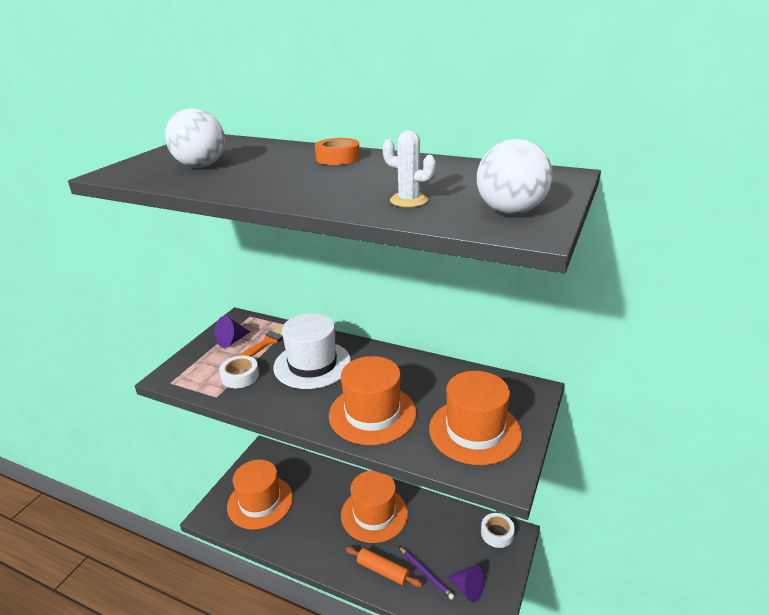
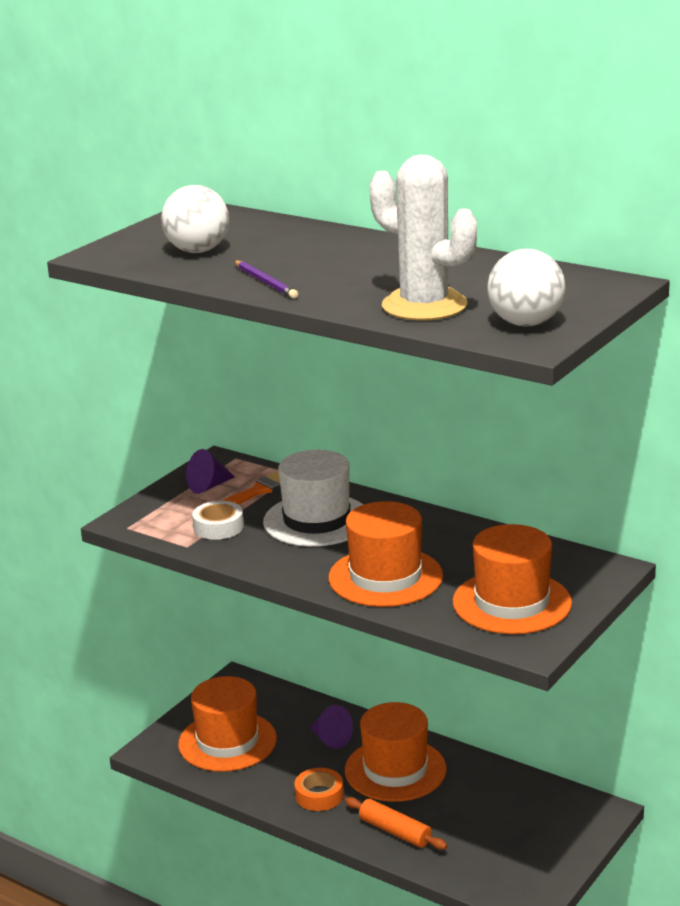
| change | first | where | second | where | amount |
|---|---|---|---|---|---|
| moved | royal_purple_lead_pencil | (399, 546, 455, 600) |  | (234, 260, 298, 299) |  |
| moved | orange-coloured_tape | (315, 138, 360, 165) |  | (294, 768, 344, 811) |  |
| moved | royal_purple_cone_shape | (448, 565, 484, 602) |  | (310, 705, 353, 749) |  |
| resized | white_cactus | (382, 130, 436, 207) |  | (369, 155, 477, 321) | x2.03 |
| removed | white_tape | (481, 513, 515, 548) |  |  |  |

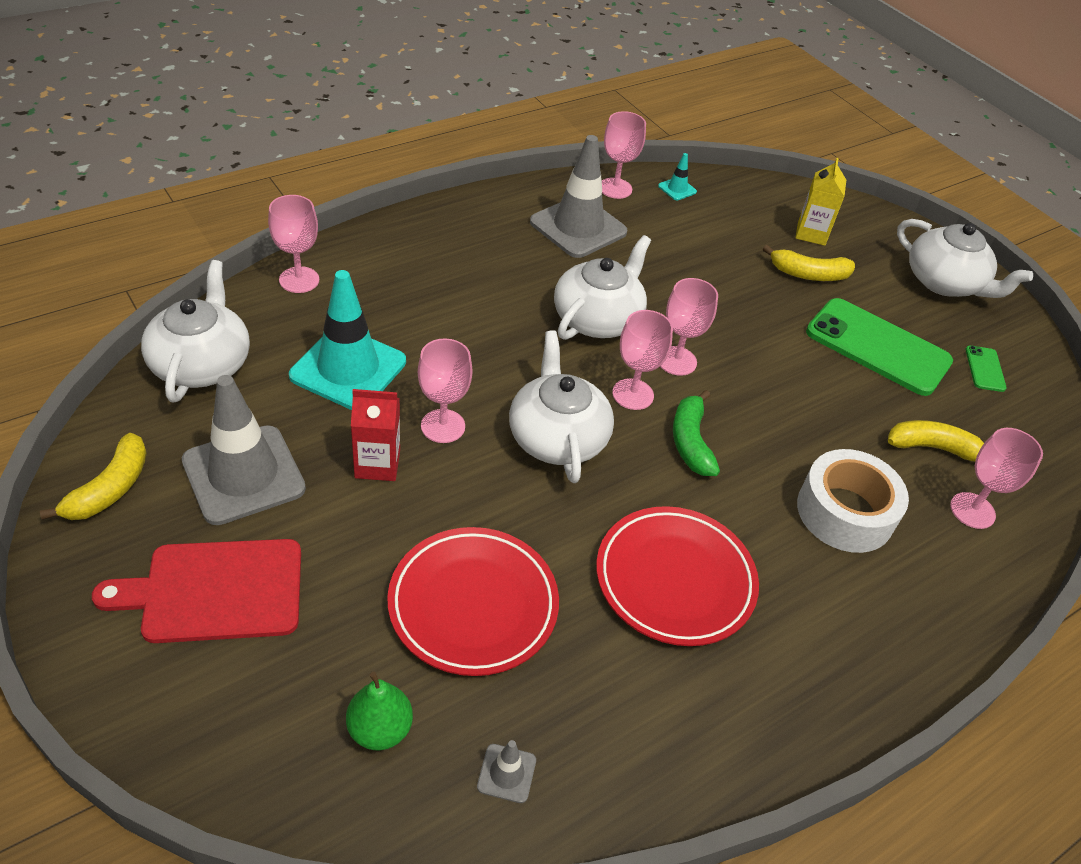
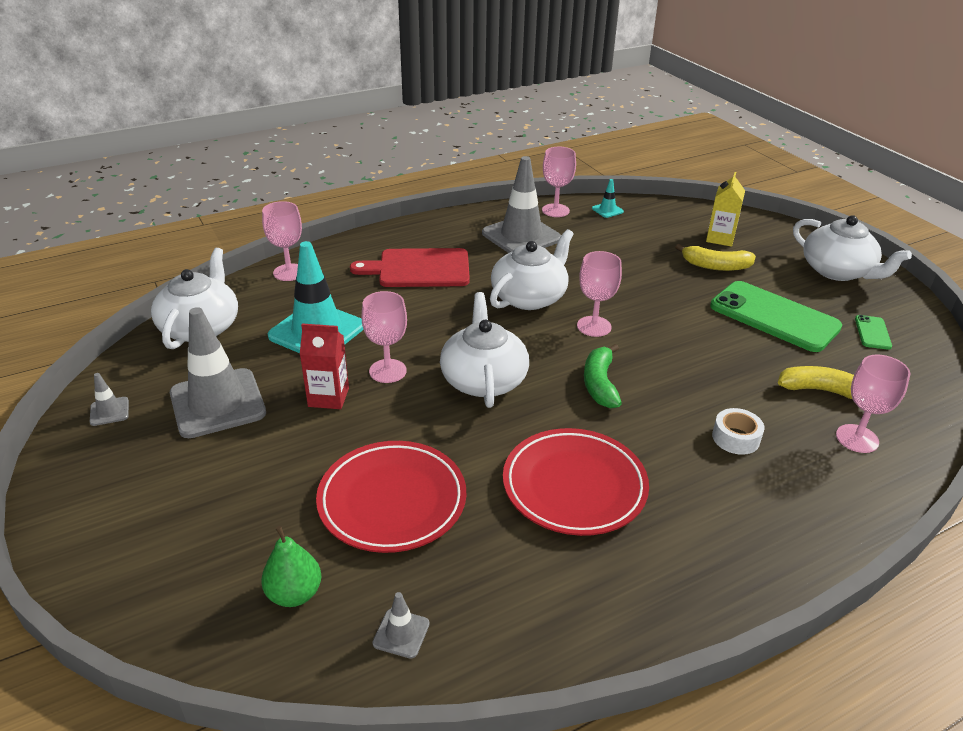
| change | first | where | second | where | amount |
|---|---|---|---|---|---|
| replaced | golden_banana_fruit | (40, 433, 147, 520) | grey_safety_cone | (90, 373, 129, 426) |  |
| moved | scarlet_cutting_board | (92, 539, 301, 643) |  | (350, 248, 470, 287) |  |
| resized | white_tape | (797, 449, 909, 553) |  | (712, 408, 764, 455) | x0.54 |
| removed | pink_goblet | (612, 310, 673, 410) |  |  |  |

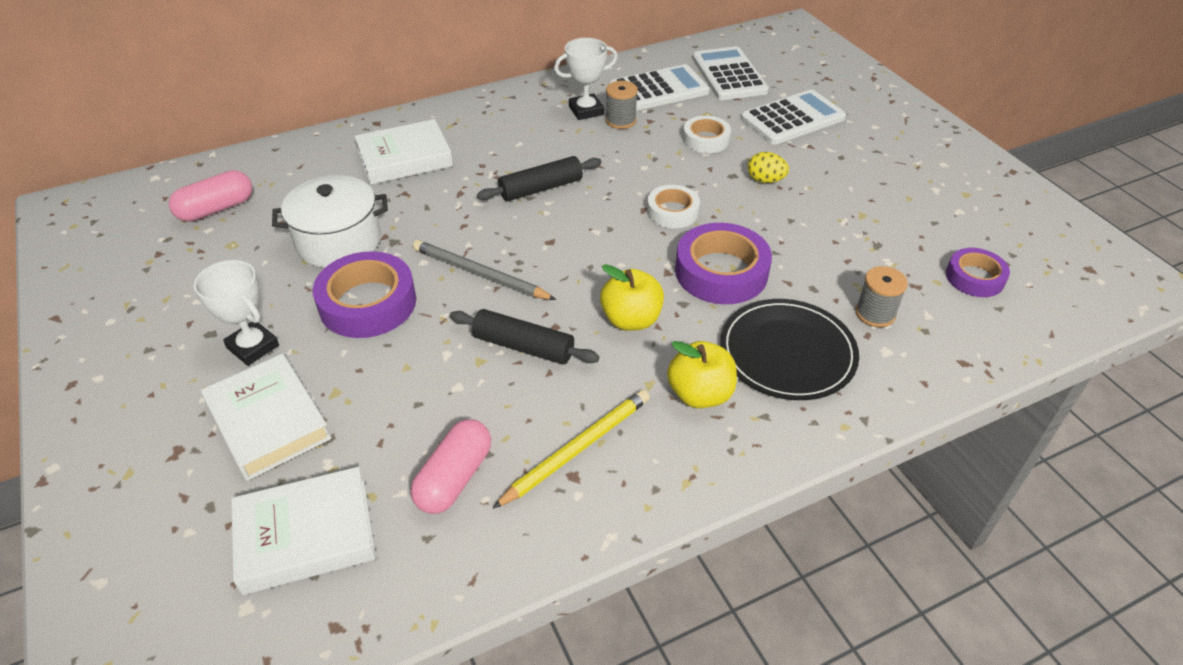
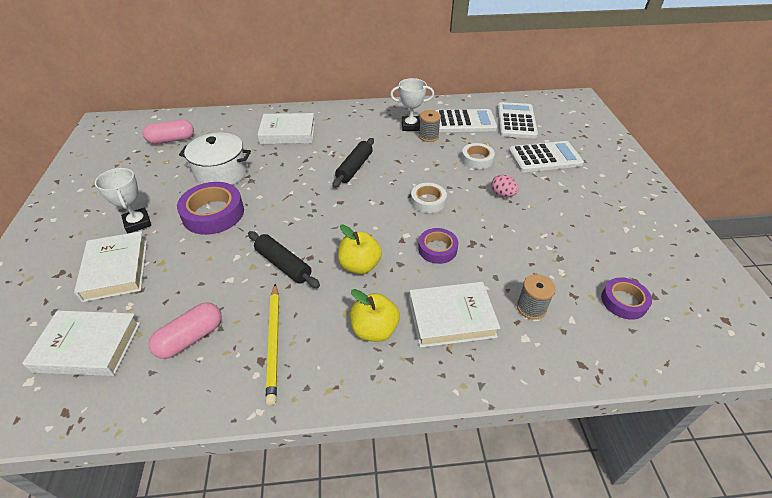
| change | first | where | second | where | amount |
|---|---|---|---|---|---|
| turned | golden_lead_pencil | (492, 390, 650, 509) |  | (266, 284, 279, 405) | 105 degrees clockwise |
| turned | jet-black_dough_roller | (477, 156, 601, 201) |  | (332, 138, 374, 188) | 60 degrees counterclockwise |
| replaced | jet-black_flat_dish | (720, 299, 859, 400) | white_hardcover | (409, 282, 500, 348) |  |
| resized | royal_purple_tape | (675, 223, 772, 304) |  | (418, 228, 458, 264) | x0.60 |
| recoloured | golden_egg_shape | (748, 152, 789, 183) | pink_egg_shape | (491, 175, 519, 197) |  |
| removed | grey_lead_pencil | (413, 240, 556, 300) |  |  |  |

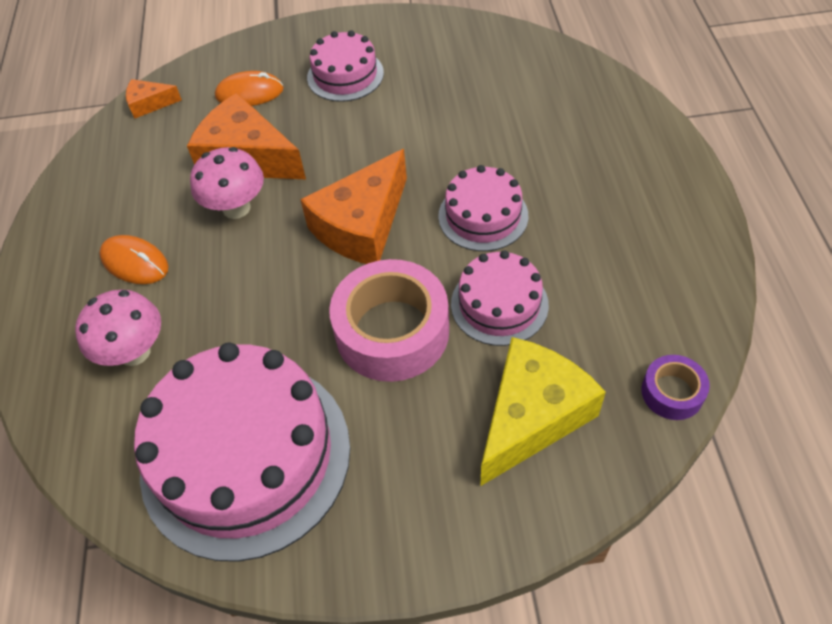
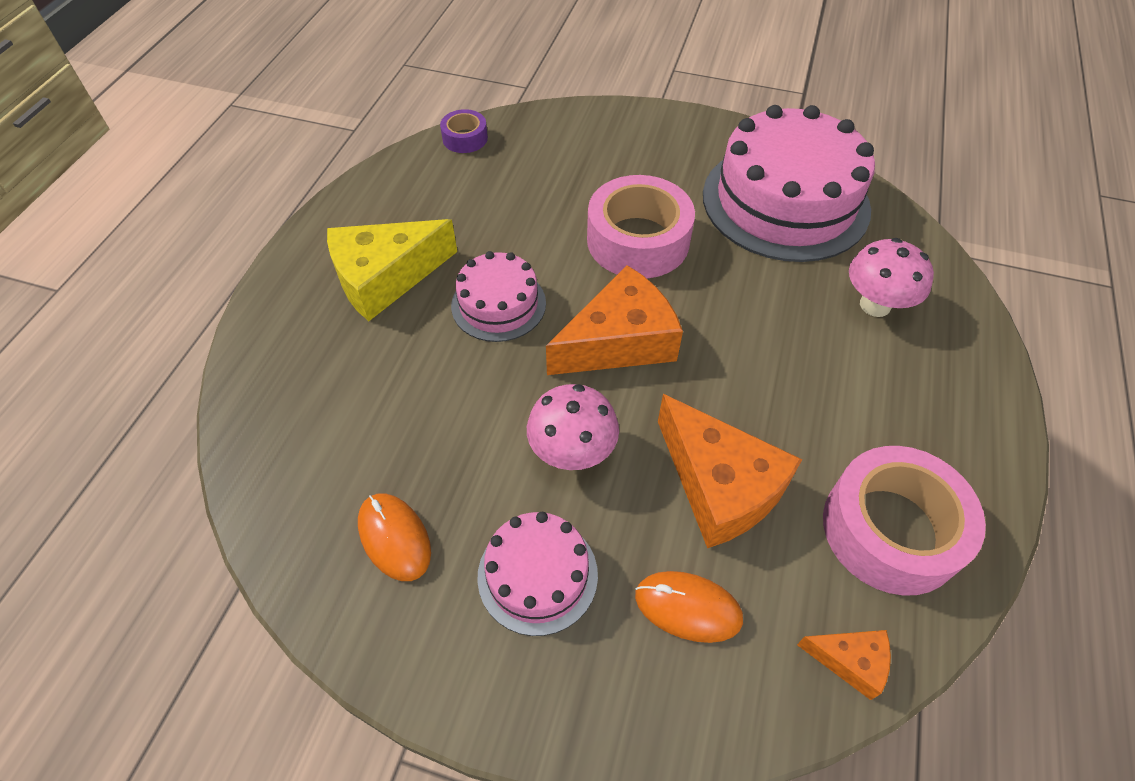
| change | first | where | second | where | amount |
|---|---|---|---|---|---|
| moved | golden_cheese | (480, 337, 606, 486) |  | (327, 219, 457, 321) |  |
| moved | orange-coloured_PC_mouse | (99, 235, 168, 284) |  | (358, 493, 431, 581) |  |
| moved | pink_fungus | (190, 147, 264, 219) |  | (527, 384, 619, 470) |  |
| added |  |  | pink_tape | (823, 446, 986, 596) |  |
| removed | pink_layer_cake | (451, 250, 549, 346) |  |  |  |

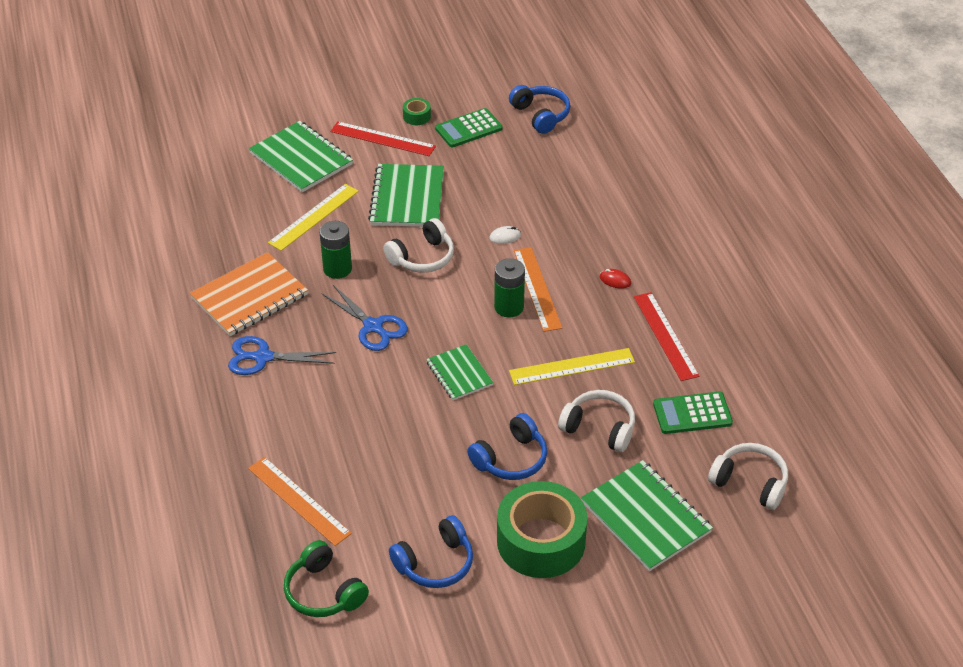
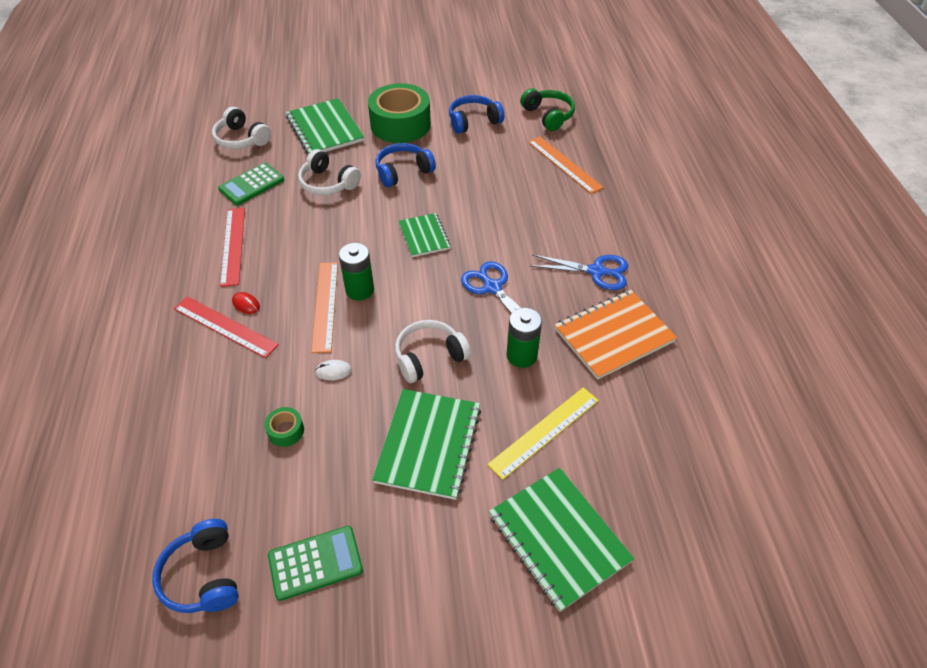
| change | first | where | second | where | amount |
|---|---|---|---|---|---|
| moved | scarlet_straightedge | (330, 121, 436, 156) |  | (174, 297, 279, 358) |  |
| turned | emerald_calculator | (653, 392, 733, 434) |  | (218, 163, 284, 205) | 135 degrees clockwise |
| moved | emerald_tape | (403, 98, 431, 125) |  | (264, 407, 304, 447) |  |
| removed | golden_straightedge | (509, 348, 635, 385) |  |  |  |

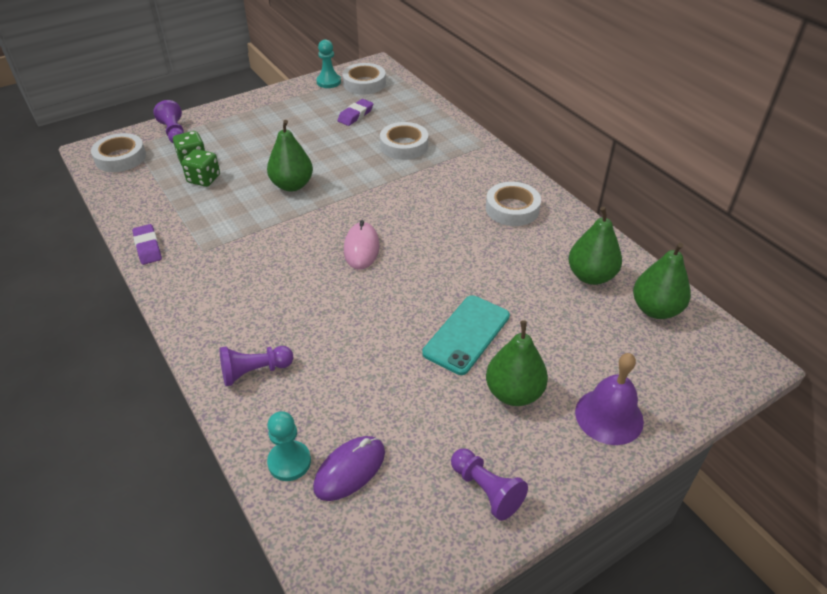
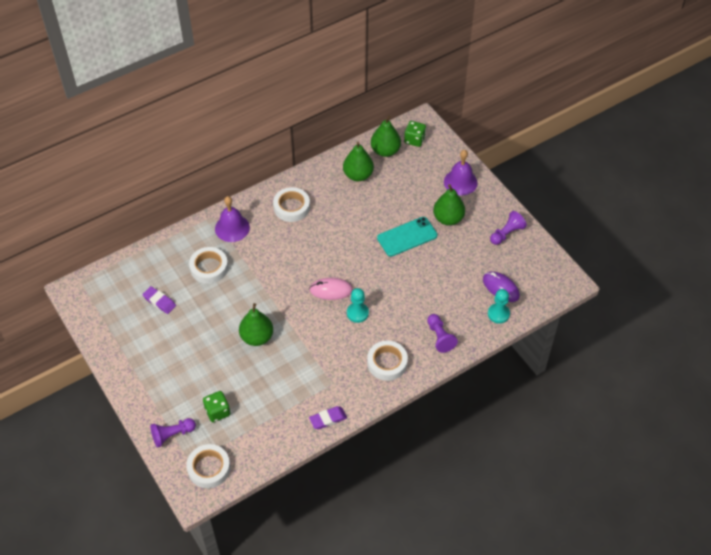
| change | first | where | second | where | amount |
|---|---|---|---|---|---|
| added |  |  | royal_purple_school_bell | (215, 196, 250, 242) |  |
| moved | teal_game_pawn | (316, 39, 341, 88) |  | (347, 288, 369, 323) |  |
| moved | white_tape | (342, 63, 386, 95) |  | (367, 341, 408, 381) |  |
| turned | teal_phone | (422, 295, 510, 375) |  | (377, 217, 438, 257) | 60 degrees counterclockwise |
| moved | emerald_game_die | (182, 149, 220, 187) |  | (404, 121, 426, 147) |  |

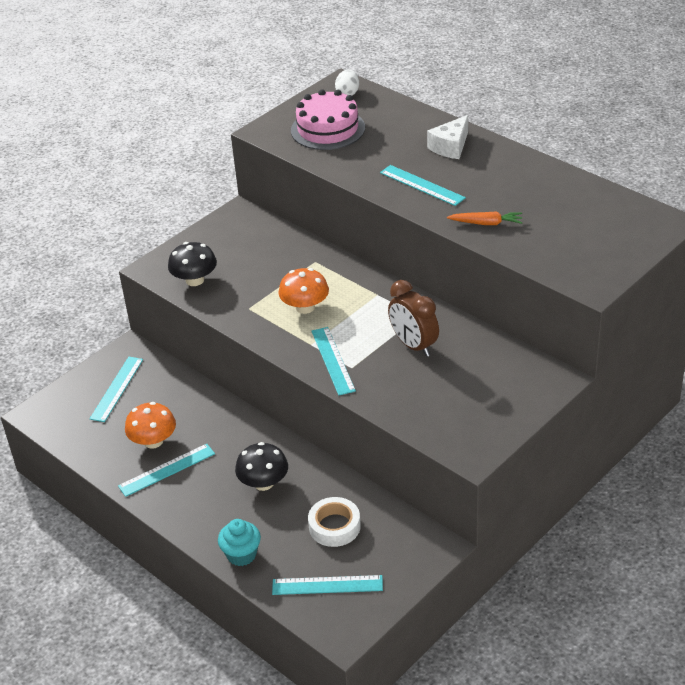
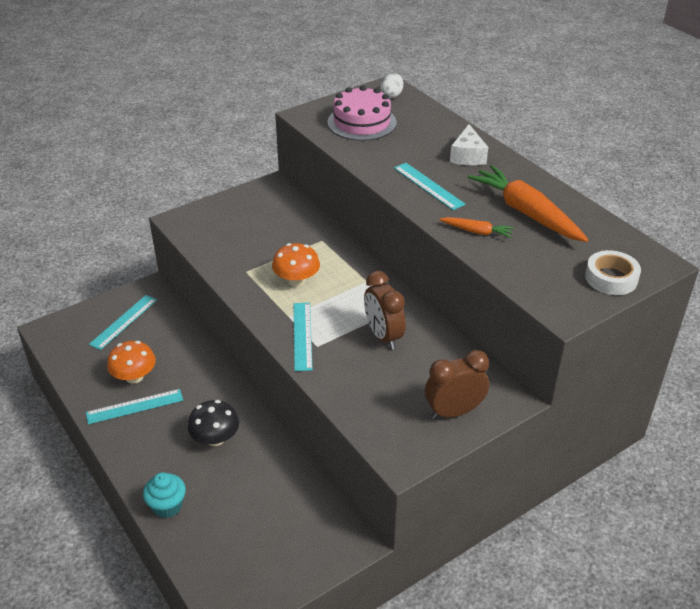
| change | first | where | second | where | amount |
|---|---|---|---|---|---|
| added |  |  | russet_bedside_clock | (425, 350, 489, 419) |  |
| turned | white_cheese | (427, 115, 468, 159) |  | (450, 124, 488, 165) | 45 degrees counterclockwise |
| added |  |  | orange-coloured_root_vegetable | (467, 165, 588, 242) |  |
| moved | white_tape | (308, 497, 361, 547) |  | (585, 250, 641, 295) |  |
| removed | jet-black_fungus | (168, 242, 217, 286) |  |  |  |
| removed | teal_straightedge | (272, 575, 383, 595) |  |  |  |

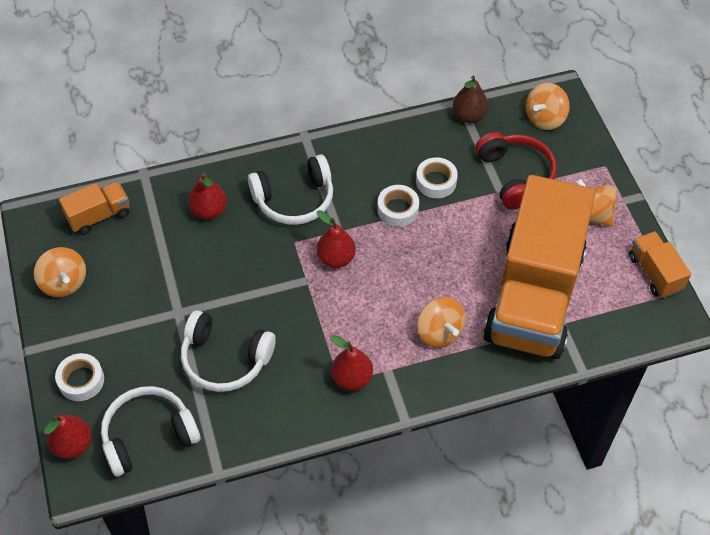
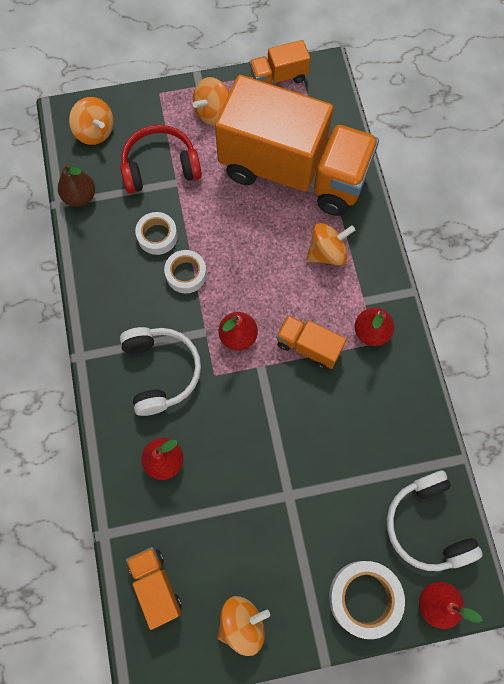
| change | first | where | second | where | amount |
|---|---|---|---|---|---|
| added |  |  | orange-coloured_truck | (276, 315, 346, 370) |  |
| resized | white_tape | (55, 353, 104, 401) |  | (329, 561, 405, 639) | x1.50 |
| removed | white_headset | (181, 310, 276, 392) |  |  |  |

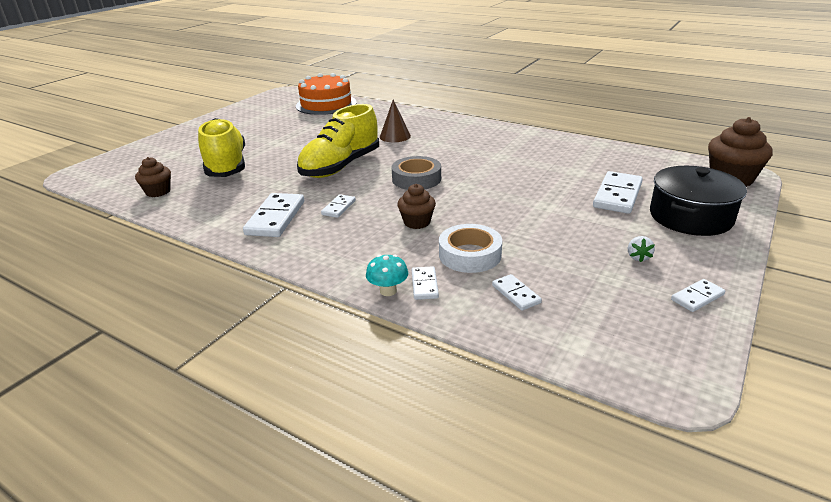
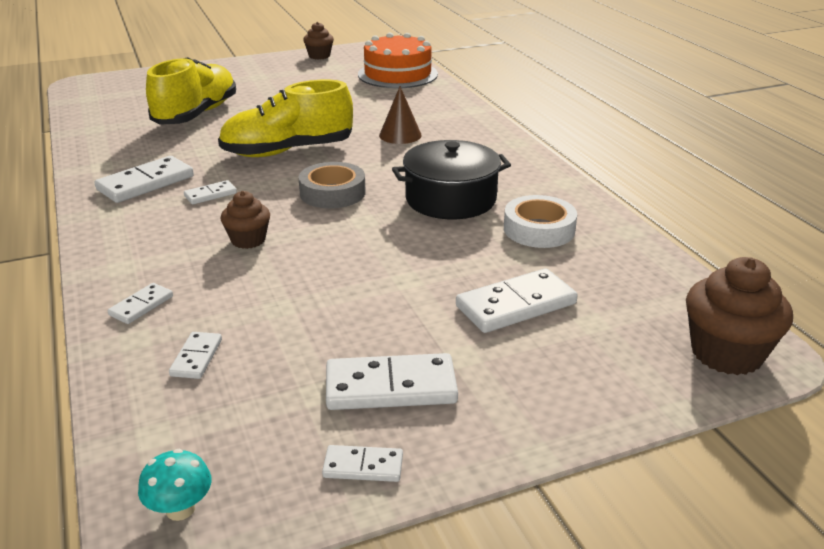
| change | first | where | second | where | amount |
|---|---|---|---|---|---|
| moved | teal_fungus | (366, 254, 408, 296) |  | (138, 449, 211, 521) |  |
| moved | russet_cupcake | (135, 157, 171, 197) |  | (303, 22, 334, 59) |  |
| replaced | white_toy_strawberry | (628, 236, 655, 262) | white_domino_piece | (326, 353, 458, 410) |  |
| moved | jet-black_stockpot | (650, 166, 747, 236) |  | (392, 140, 511, 219) |  |
| moved | white_tape | (439, 224, 502, 273) |  | (504, 195, 577, 248) |  |

